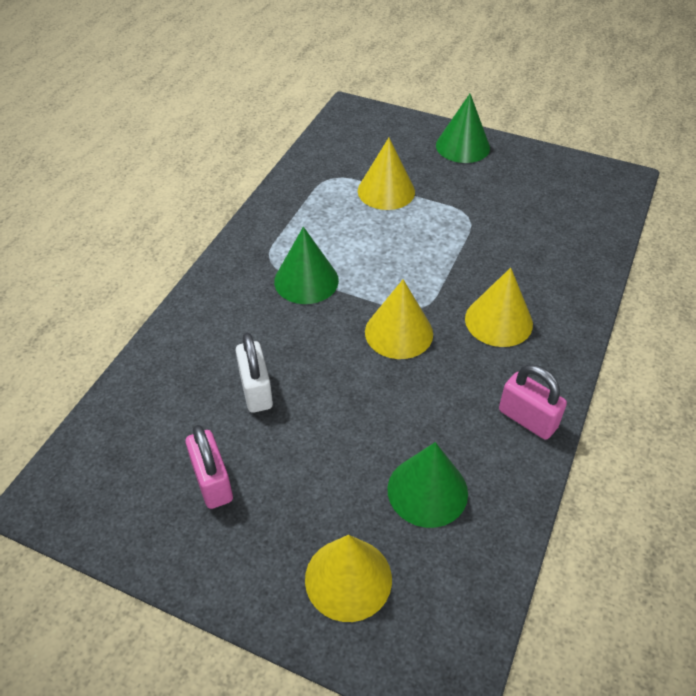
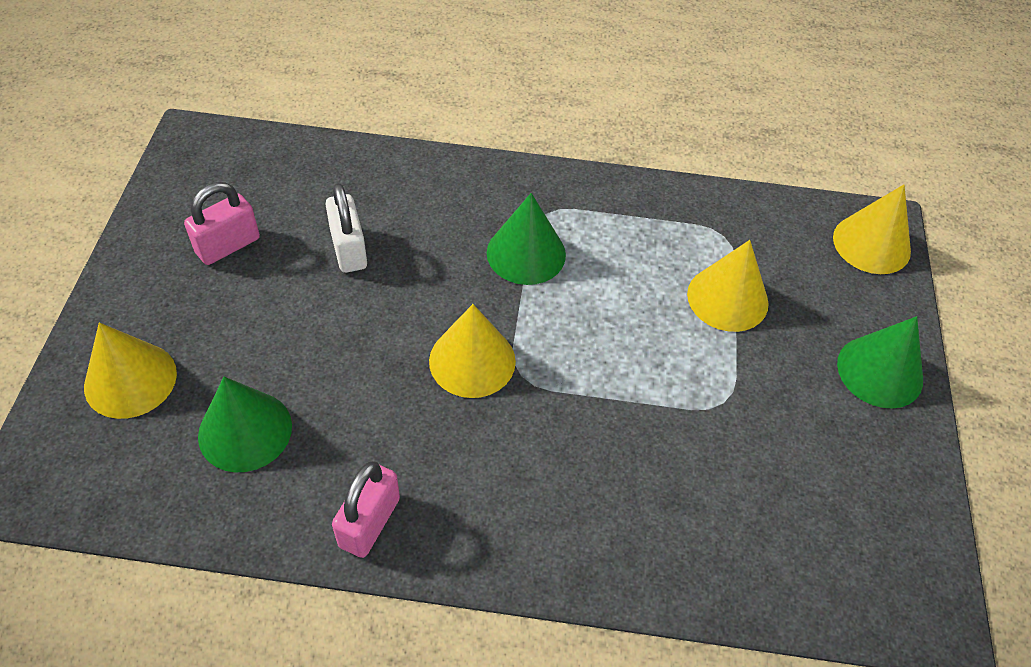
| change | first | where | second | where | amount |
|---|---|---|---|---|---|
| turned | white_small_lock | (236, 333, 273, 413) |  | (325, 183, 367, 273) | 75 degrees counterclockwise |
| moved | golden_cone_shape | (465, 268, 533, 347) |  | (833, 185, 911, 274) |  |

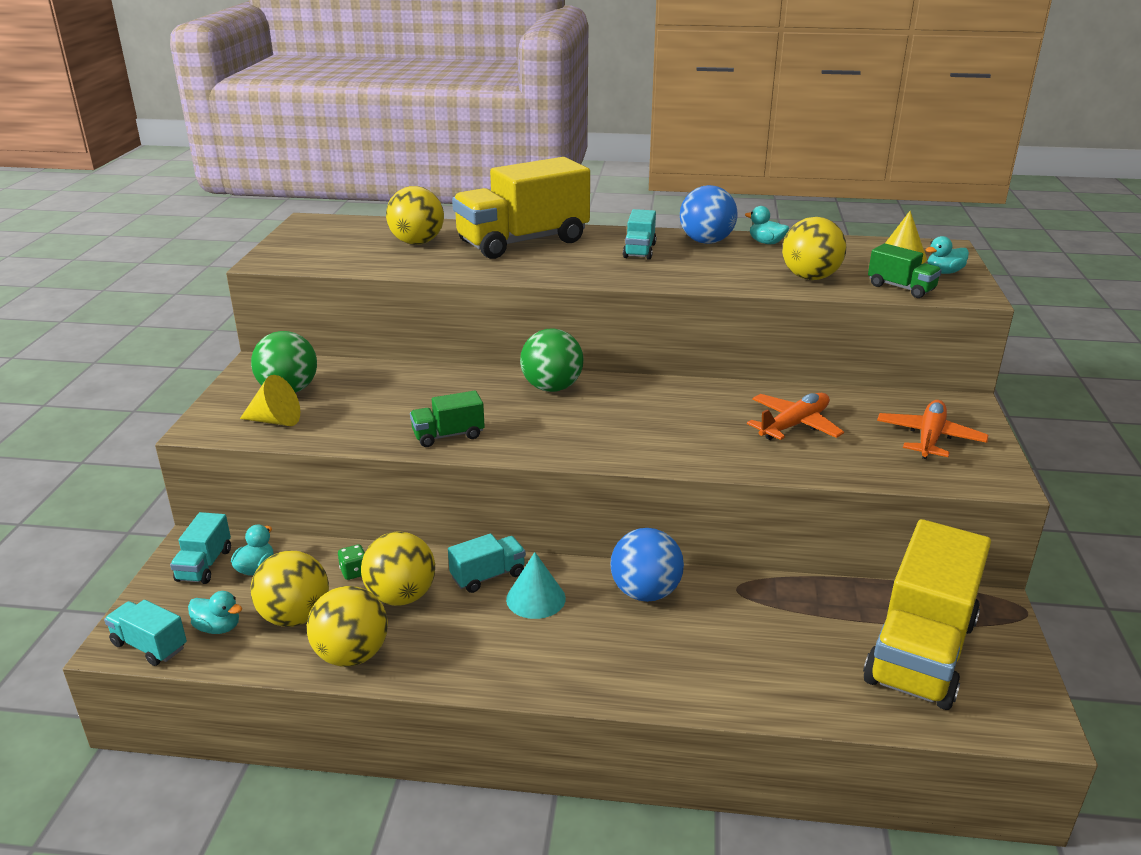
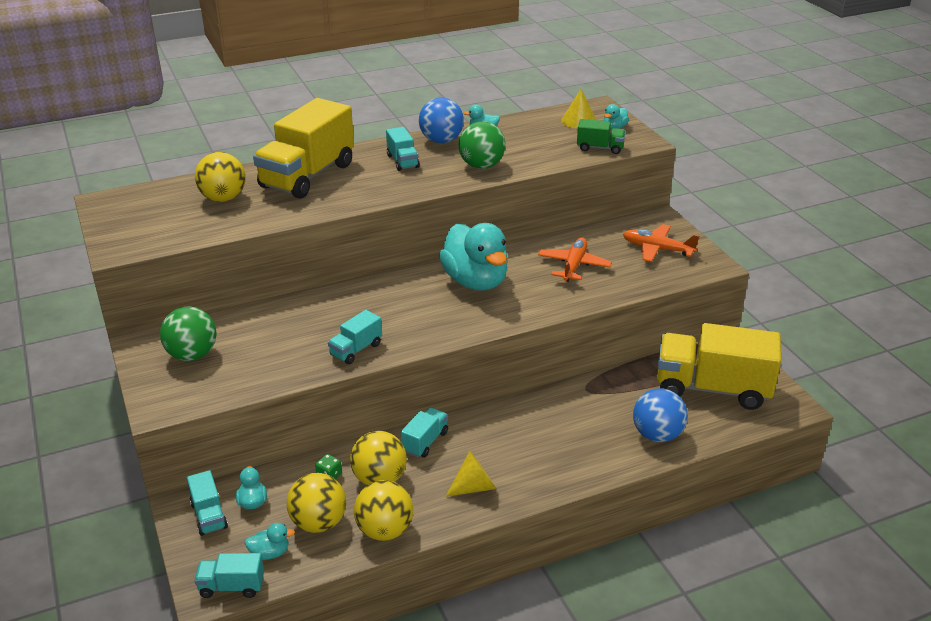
| change | first | where | second | where | amount |
|---|---|---|---|---|---|
| recoloured | emerald_truck | (410, 391, 485, 447) | teal_truck | (328, 310, 382, 364) |  |
| added |  |  | teal_rubber_duck | (439, 223, 508, 291) |  |
| moved | golden_cone_shape | (240, 375, 300, 426) |  | (446, 451, 496, 497) |  |
| moved | emerald_sphere | (520, 328, 583, 392) |  | (459, 121, 506, 169) |  |
| turned | orange-coloured_aeroplane | (877, 400, 988, 459) |  | (623, 224, 699, 262) | 60 degrees counterclockwise |
| moved | blue_sphere | (610, 528, 684, 602) |  | (633, 388, 688, 442) |  |
| turned | golden_truck | (863, 519, 991, 710) |  | (657, 323, 781, 410) | 105 degrees clockwise |
| removed | teal_cone_shape | (506, 552, 566, 619) |  |  |  |
| removed | golden_sphere | (782, 217, 846, 280) |  |  |  |

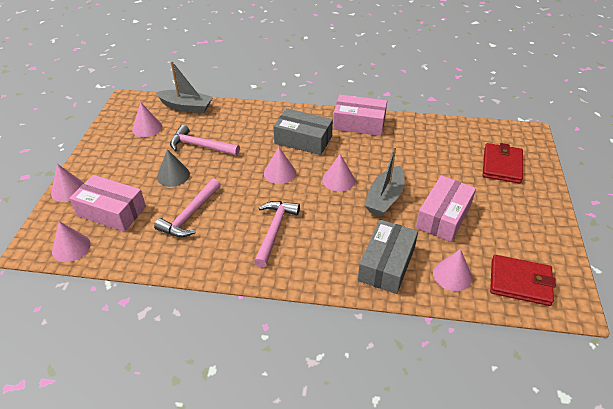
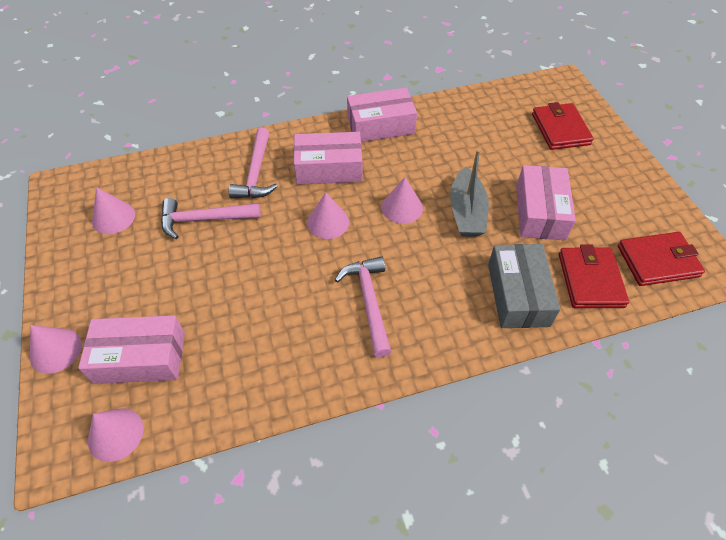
| change | first | where | second | where | amount |
|---|---|---|---|---|---|
| moved | pink_claw_hammer | (154, 178, 221, 237) |  | (229, 128, 278, 198) |  |
| recoloured | grey_parcel | (273, 108, 333, 155) | pink_parcel | (294, 132, 362, 185) |  |
| replaced | pink_cone_shape | (433, 249, 472, 291) | scarlet_card_wallet | (559, 244, 629, 308) |  |
| removed | grey_sailboat | (155, 61, 213, 113) |  |  |  |
| removed | grey_cone_shape | (157, 149, 190, 187) |  |  |  |

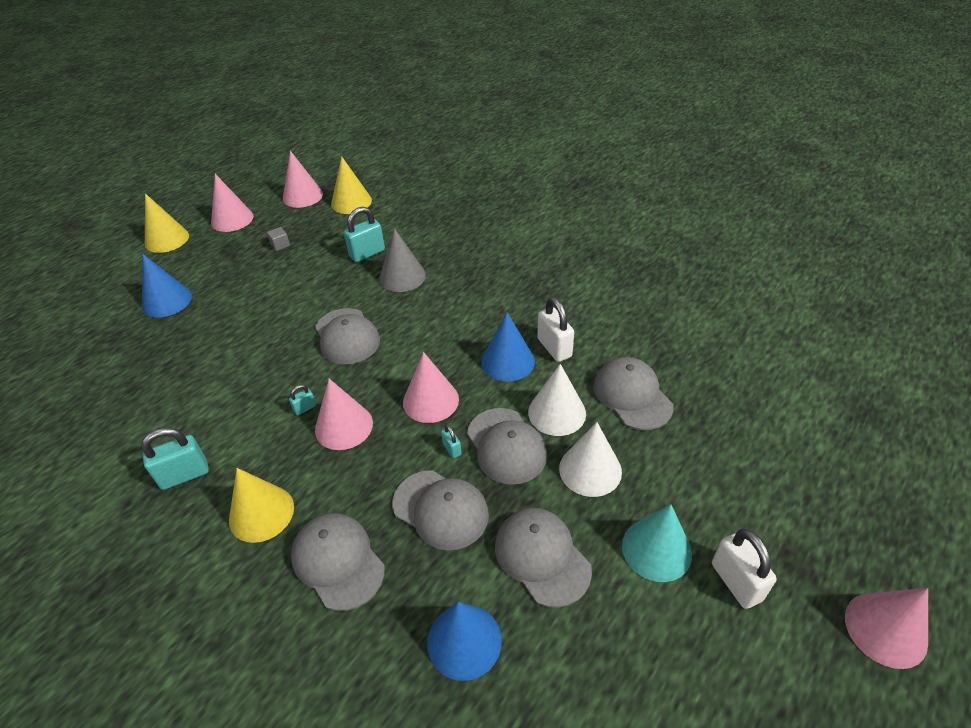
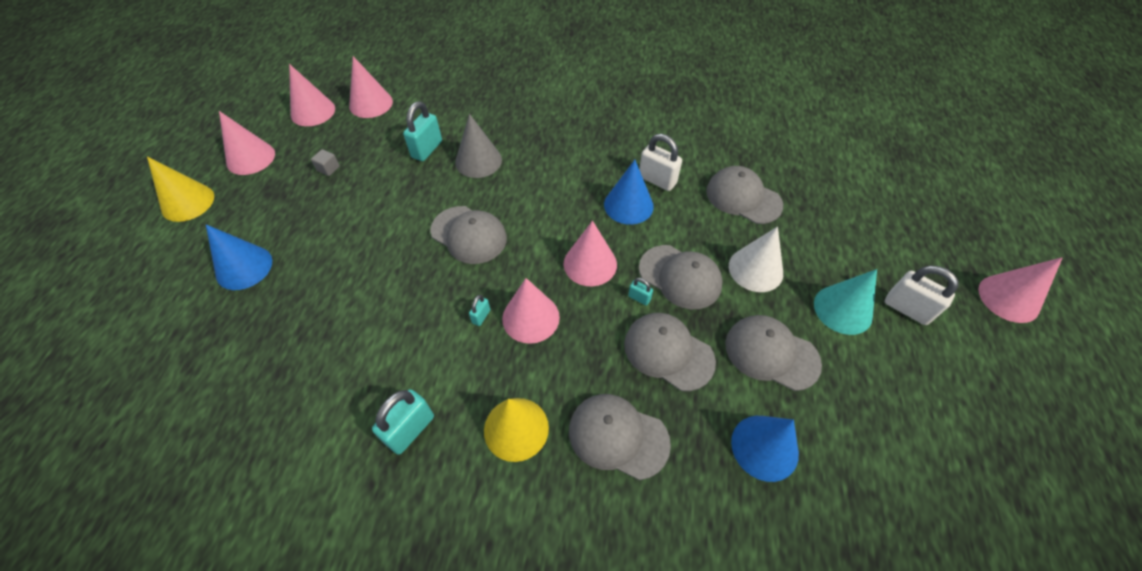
| change | first | where | second | where | amount |
|---|---|---|---|---|---|
| recoloured | golden_cone_shape | (331, 156, 372, 214) | pink_cone_shape | (349, 56, 393, 118) |  |
| turned | grey_peaked_cap | (392, 470, 489, 550) |  | (624, 313, 716, 391) | 150 degrees counterclockwise |
| removed | white_cone_shape | (528, 364, 586, 436) |  |  |  |

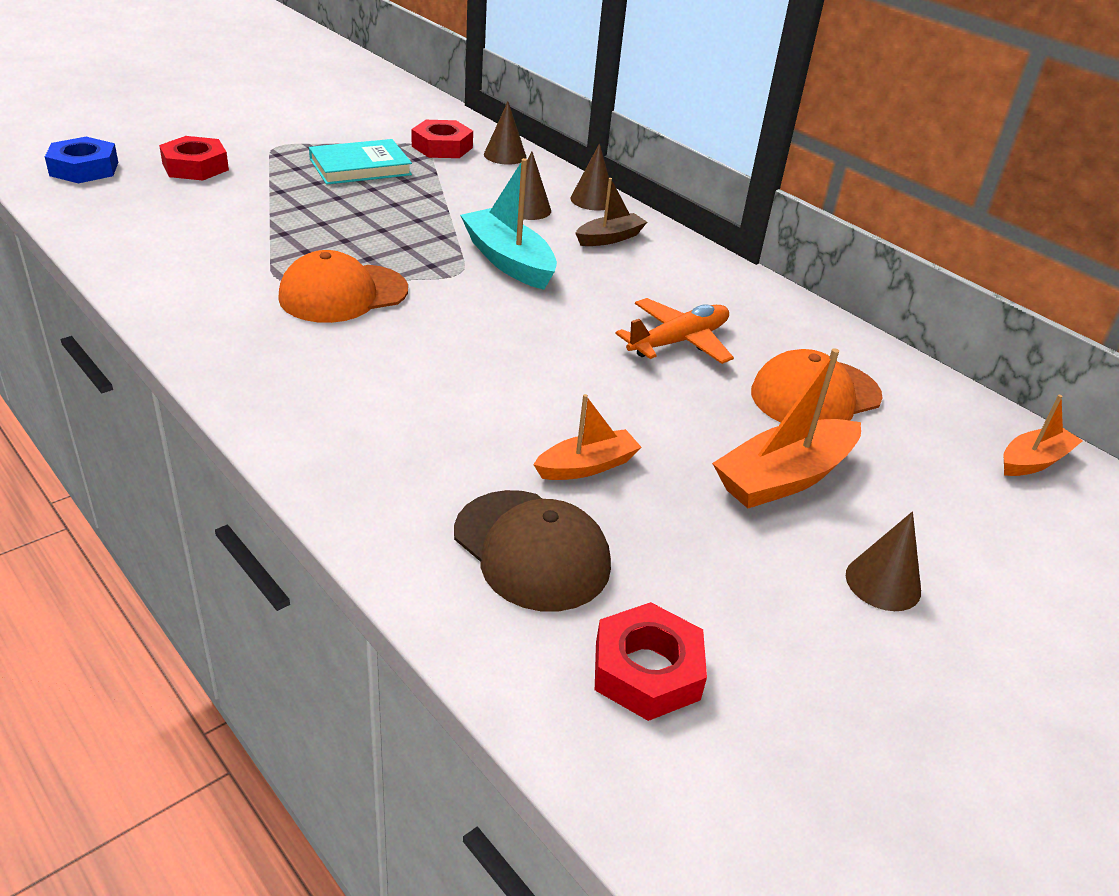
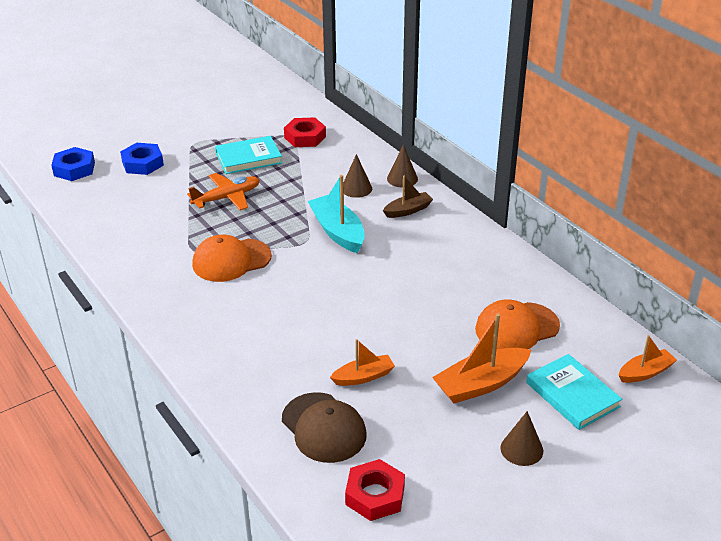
| change | first | where | second | where | amount |
|---|---|---|---|---|---|
| recoloured | scarlet_hexagon_nut | (159, 136, 229, 180) | blue_hexagon_nut | (120, 143, 164, 175) |  |
| moved | orange-coloured_aeroplane | (615, 298, 734, 364) |  | (187, 173, 260, 210) |  |
| added |  |  | teal_hardcover | (526, 354, 622, 430) |  |
| removed | russet_cone_shape | (484, 102, 526, 165) |  |  |  |

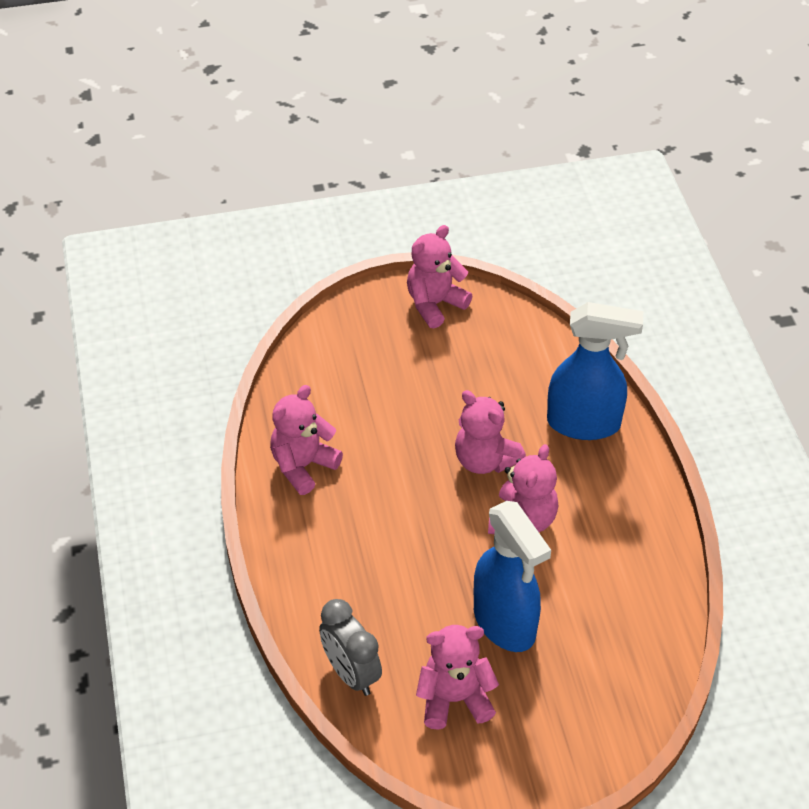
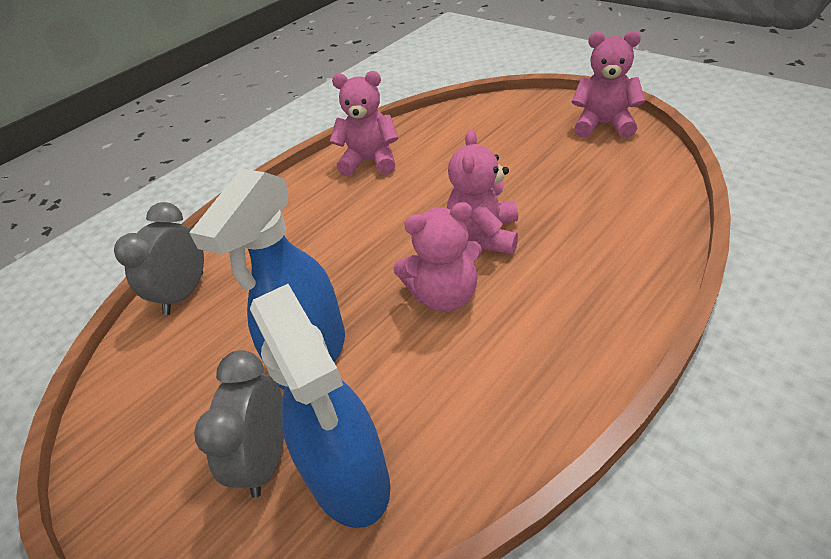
| change | first | where | second | where | amount |
|---|---|---|---|---|---|
| added |  |  | grey_bedside_clock | (194, 350, 284, 498) |  |
| moved | blue_sprayer | (547, 302, 643, 440) |  | (250, 284, 390, 528) |  |
| removed | pink_teddy_bear | (416, 625, 499, 730) |  |  |  |

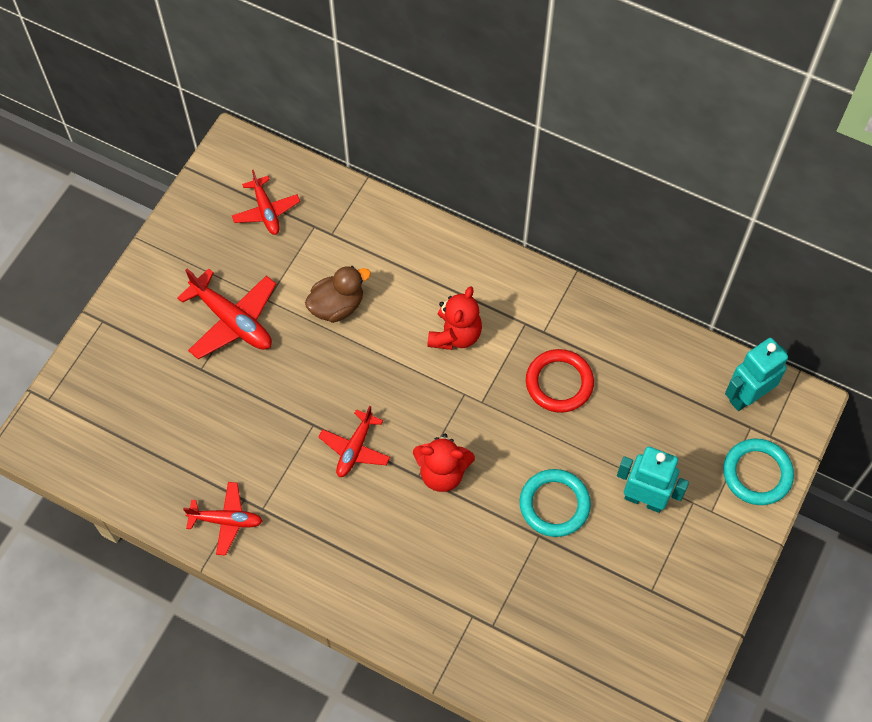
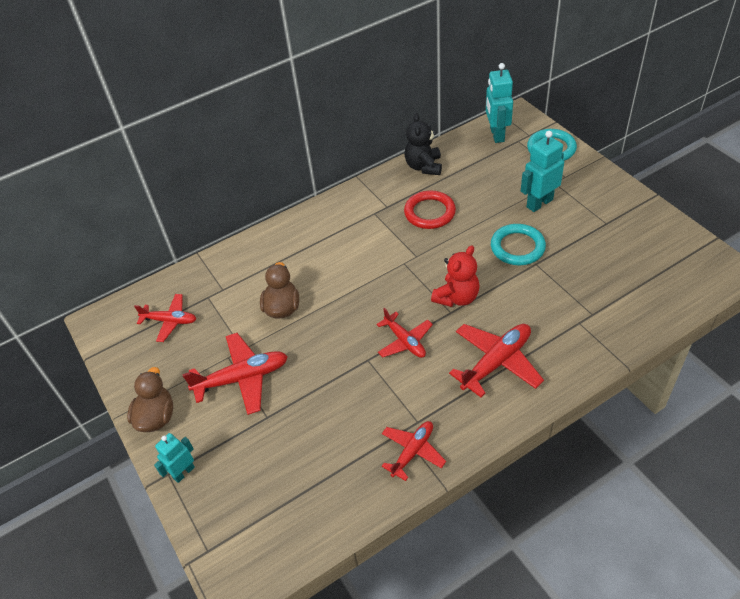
| change | first | where | second | where | amount |
|---|---|---|---|---|---|
| added |  |  | russet_rubber_duck | (127, 367, 173, 432) |  |
| added |  |  | teal_toy_robot | (154, 433, 195, 483) |  |
| added |  |  | jet-black_teddy_bear | (404, 113, 442, 175) |  |
| added |  |  | scarlet_aeroplane | (449, 324, 544, 397) |  |
| removed | scarlet_teddy_bear | (427, 286, 482, 350) |  |  |  |

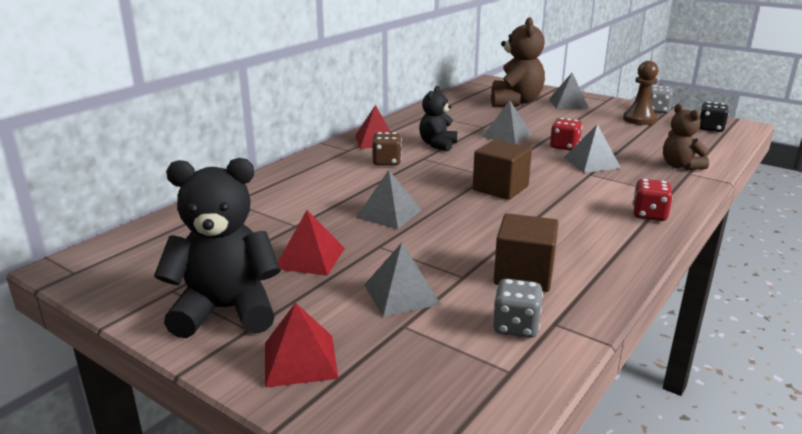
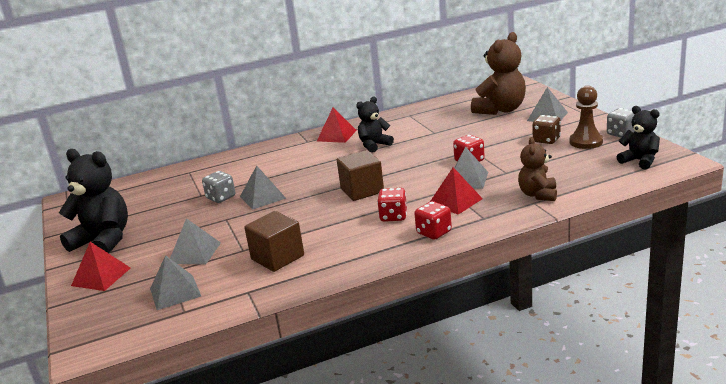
| change | first | where | second | where | amount |
|---|---|---|---|---|---|
| moved | grey_solid_pyramid | (482, 100, 532, 144) |  | (150, 255, 201, 310) |  |
| moved | grey_game_die | (492, 279, 543, 338) |  | (202, 171, 235, 203) |  |
| added |  |  | scarlet_game_die | (377, 188, 407, 222) |  |
| moved | scarlet_solid_pyramid | (278, 210, 345, 276) |  | (430, 167, 483, 215) |  |
| moved | russet_game_die | (372, 132, 402, 166) |  | (532, 115, 561, 144) |  |
| replaced | jet-black_game_die | (699, 102, 729, 132) | jet-black_teddy_bear | (617, 106, 660, 169) |  |

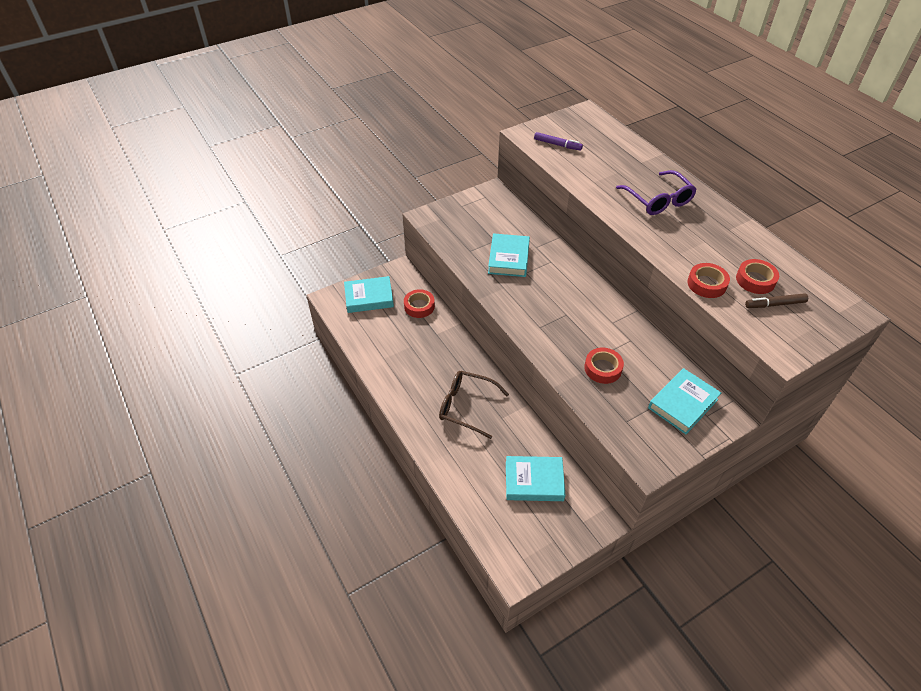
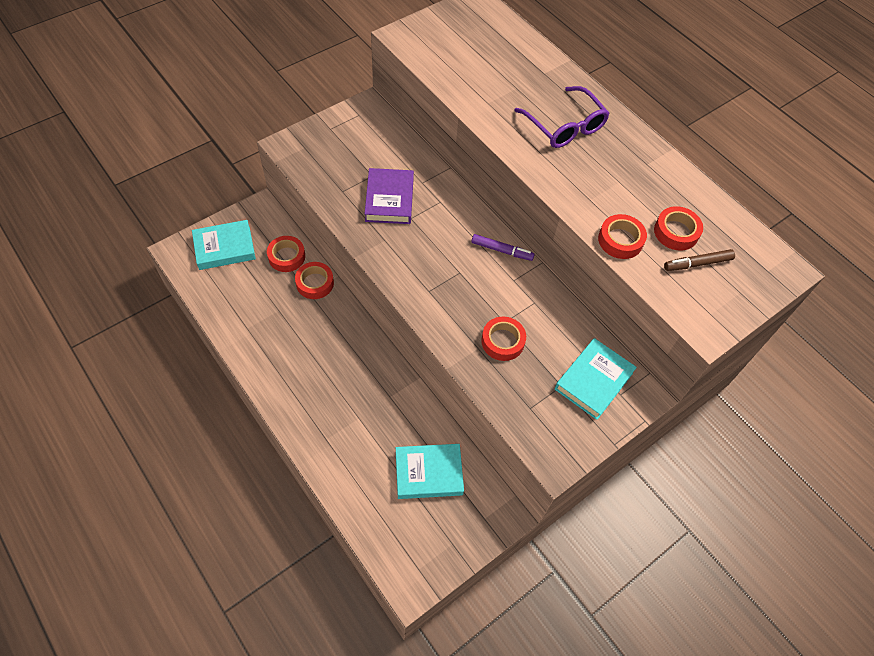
| change | first | where | second | where | amount |
|---|---|---|---|---|---|
| added |  |  | scarlet_tape | (295, 262, 334, 299) |  |
| recoloured | teal_hardcover | (488, 233, 530, 277) | royal_purple_hardcover | (365, 168, 414, 224) |  |
| moved | royal_purple_marker | (534, 132, 583, 151) |  | (471, 234, 535, 261) |  |
| removed | russet_spectacles | (439, 371, 509, 439) |  |  |  |

